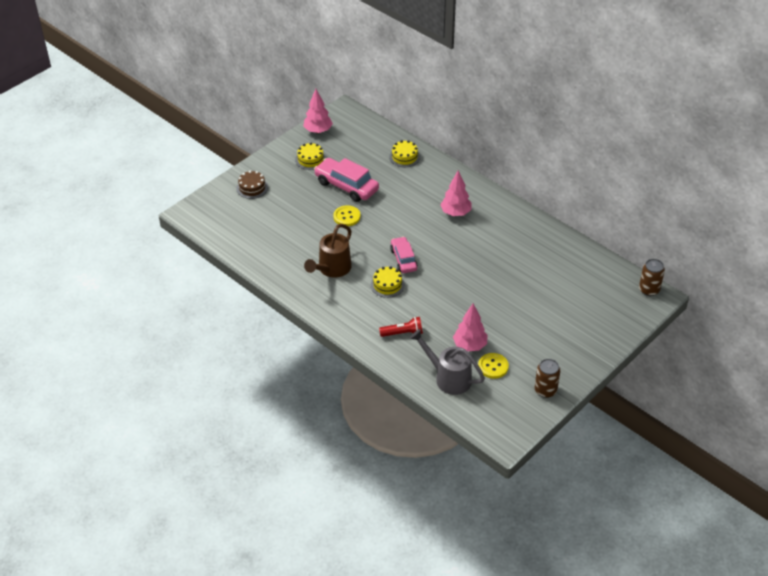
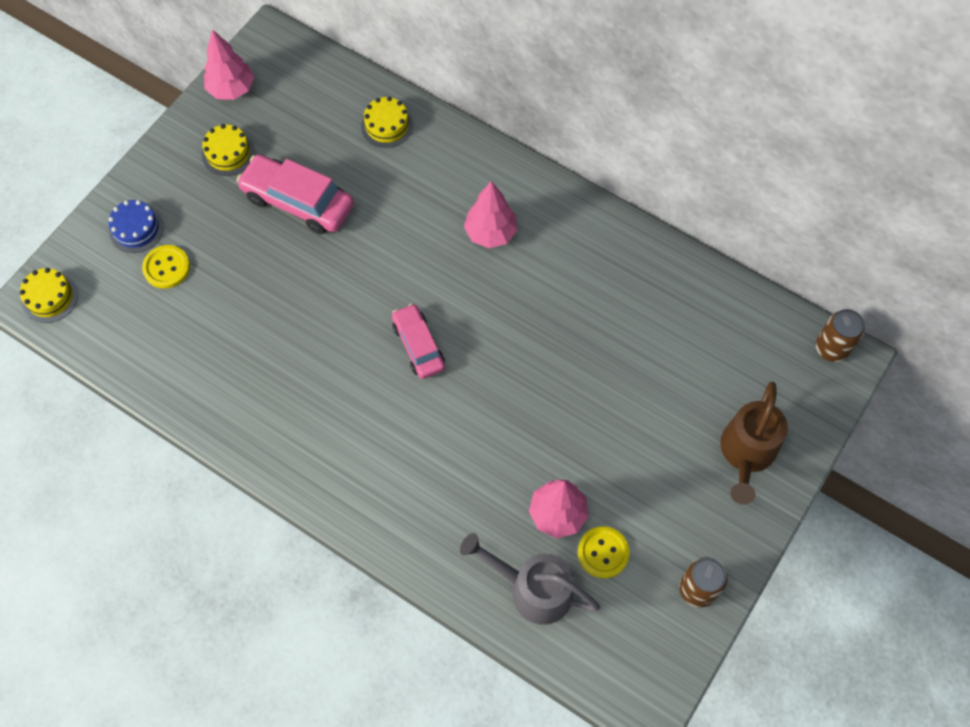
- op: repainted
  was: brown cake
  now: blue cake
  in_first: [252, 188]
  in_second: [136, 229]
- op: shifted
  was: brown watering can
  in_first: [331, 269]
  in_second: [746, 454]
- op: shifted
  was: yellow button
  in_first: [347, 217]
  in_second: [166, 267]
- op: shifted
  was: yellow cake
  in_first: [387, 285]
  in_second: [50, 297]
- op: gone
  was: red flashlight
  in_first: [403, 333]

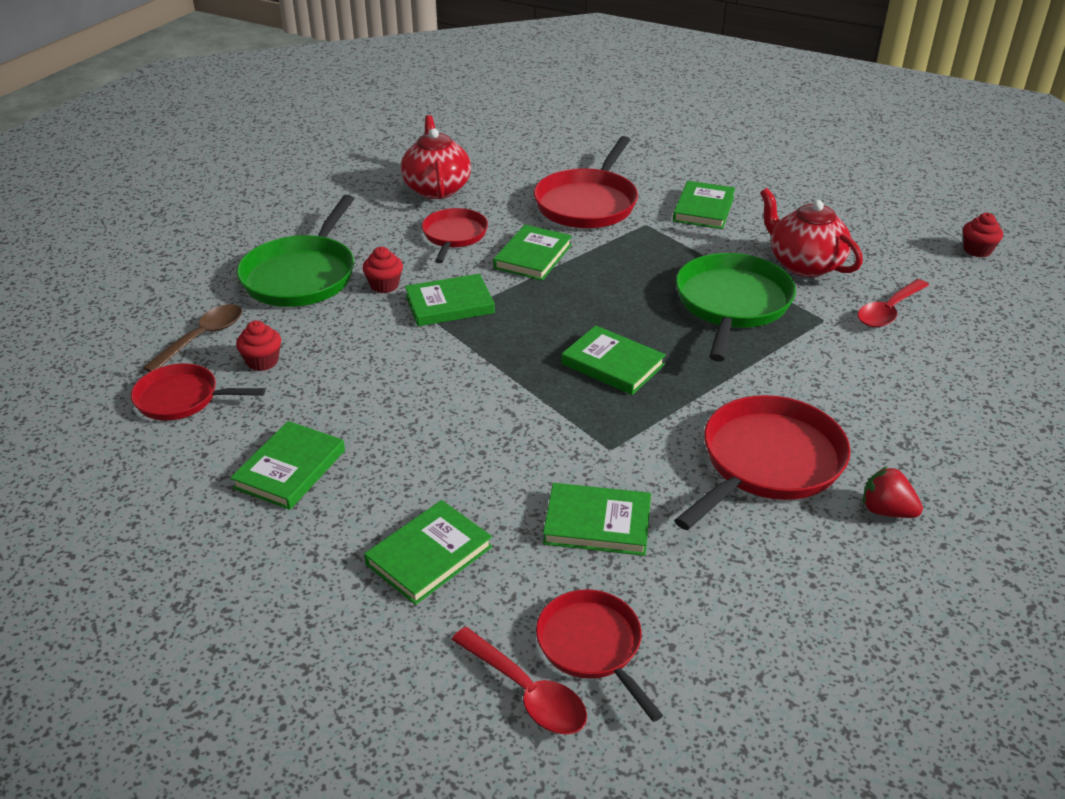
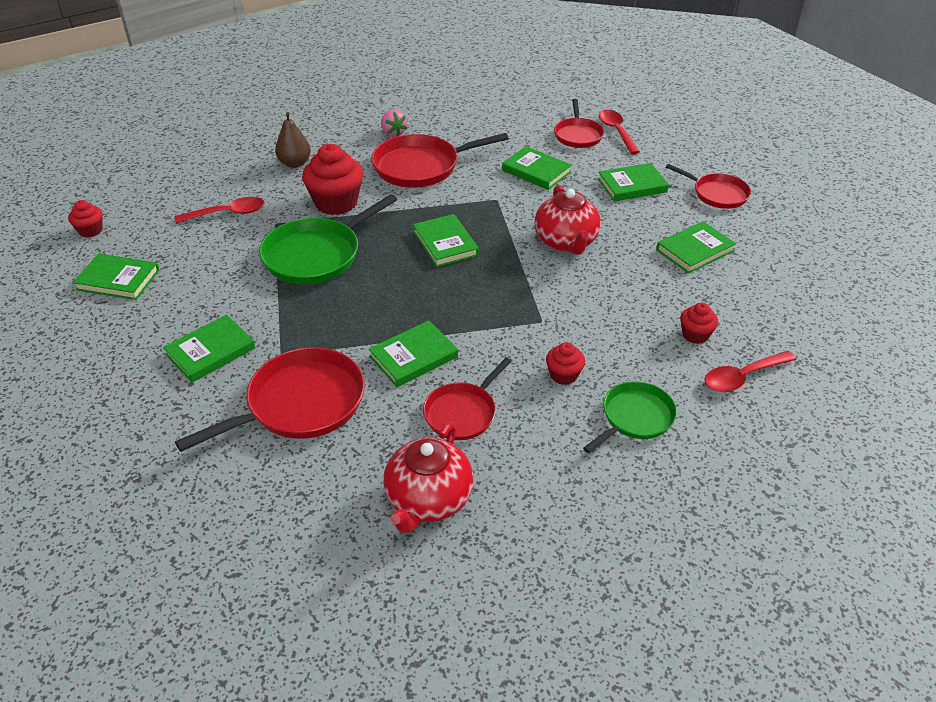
- op: shifted
  was: red pan
  in_first: [181, 398]
  in_second: [717, 194]
- op: repainted
  was: brown spoon
  now: red spoon
  in_first: [202, 338]
  in_second: [742, 377]
- op: scaled
  was: green pan
  in_first: [302, 276]
  in_second: [635, 417]
  ratio: 0.61
- op: shifted
  was: green book
  in_first: [449, 304]
  in_second: [118, 280]
- op: shifted
  was: red teapot
  in_first: [804, 264]
  in_second: [566, 242]
- op: repainted
  was: red strawberry
  now: pink strawberry
  in_first: [886, 511]
  in_second: [393, 133]
- op: new
  now: brown pear
  in_second: [295, 163]
- op: new
  now: red cupcake
  in_second: [336, 203]

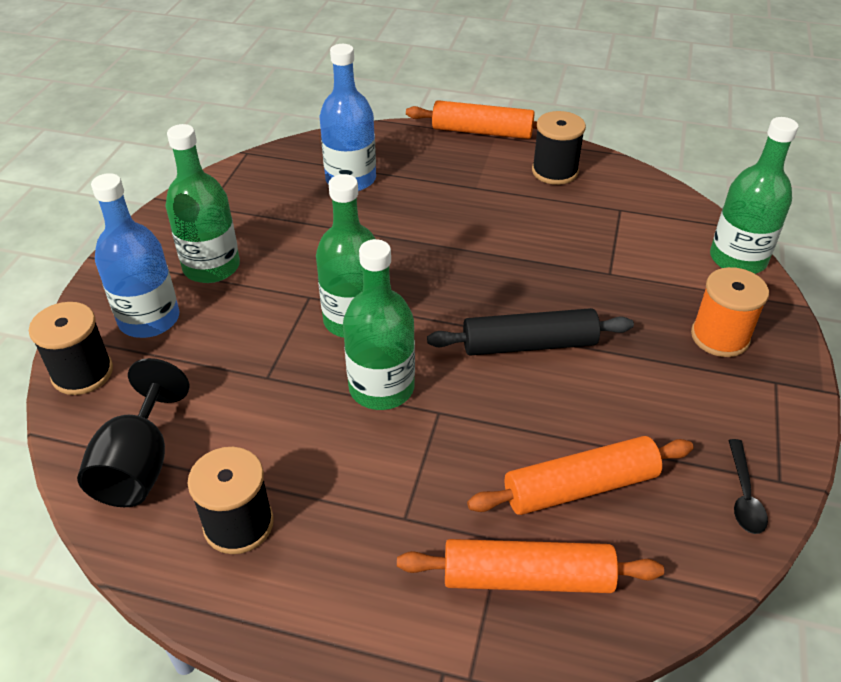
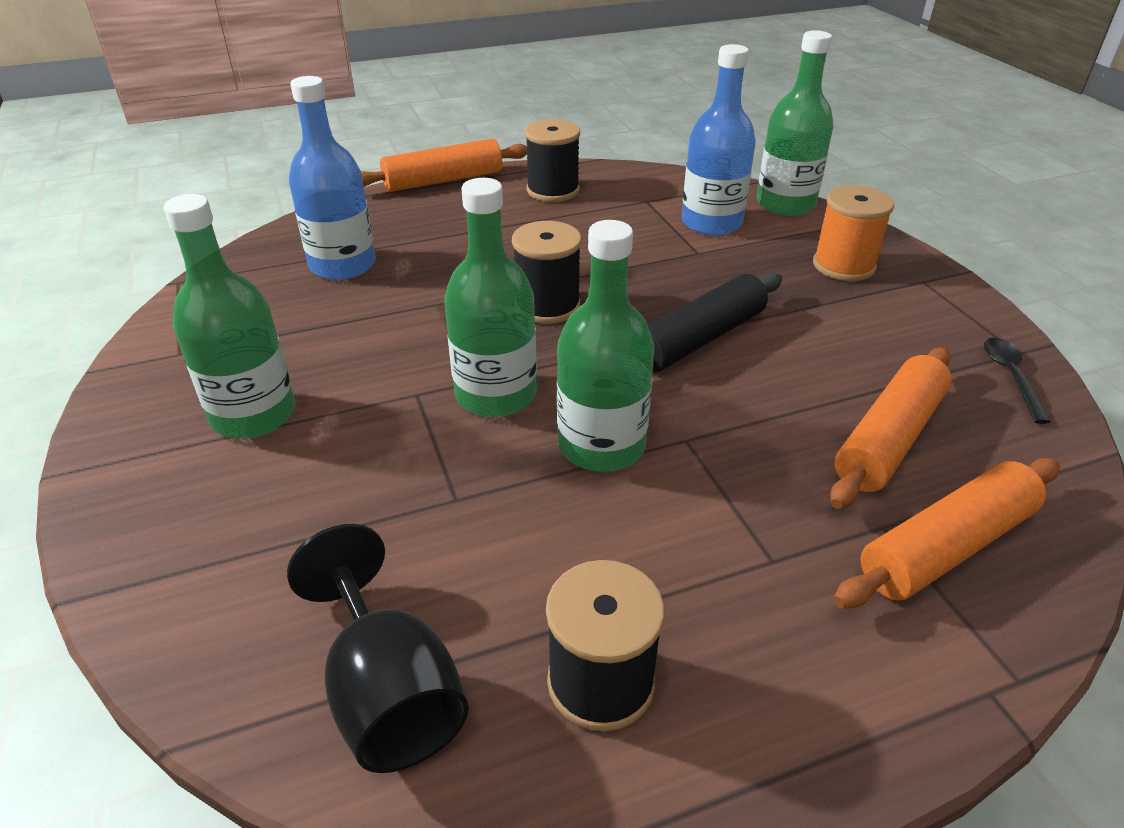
- op: shifted
  was: black spool
  in_first: [82, 373]
  in_second: [547, 306]
- op: shifted
  was: blue bottle
  in_first: [149, 319]
  in_second: [711, 223]
- op: rotated
  was: black spoon
  in_first: [743, 495]
  in_second: [1011, 377]
  clockwise: -150

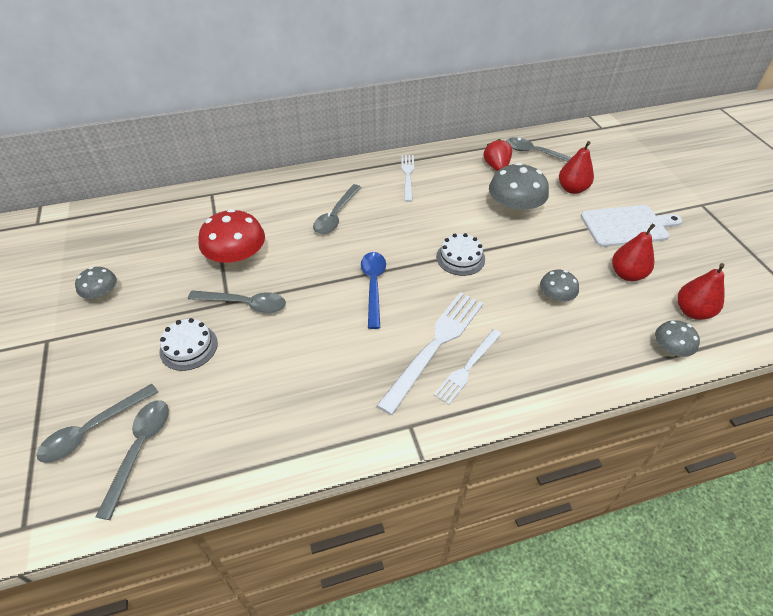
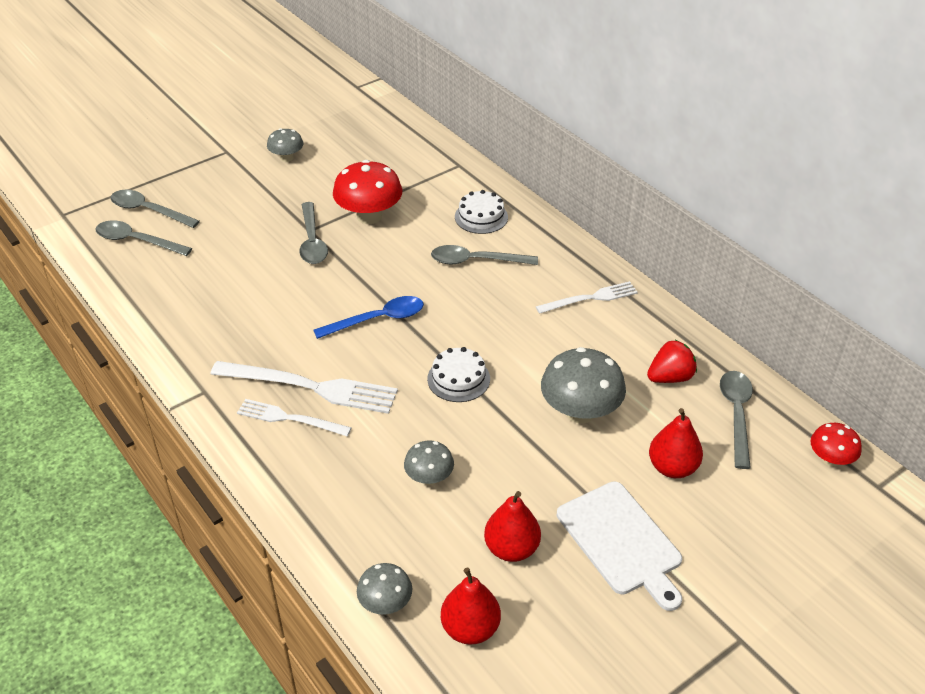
- op: rotated
  was: grey spoon
  in_first: [140, 450]
  in_second: [137, 241]
  clockwise: -150
- op: shifted
  was: white cake
  in_first: [188, 347]
  in_second: [481, 217]
- op: new
  now: red mushroom
  in_second: [830, 459]

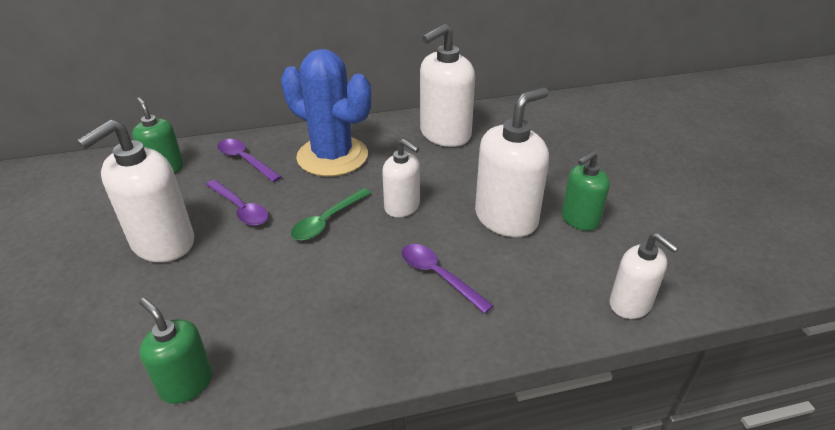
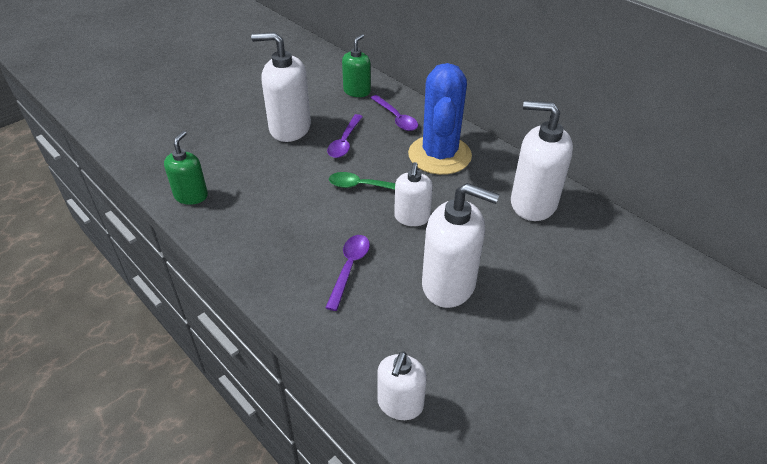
- op: rotated
  was: purple spoon
  in_first: [245, 160]
  in_second: [396, 118]
  clockwise: 135
- op: gone
  was: green soap dispenser
  in_first: [579, 219]

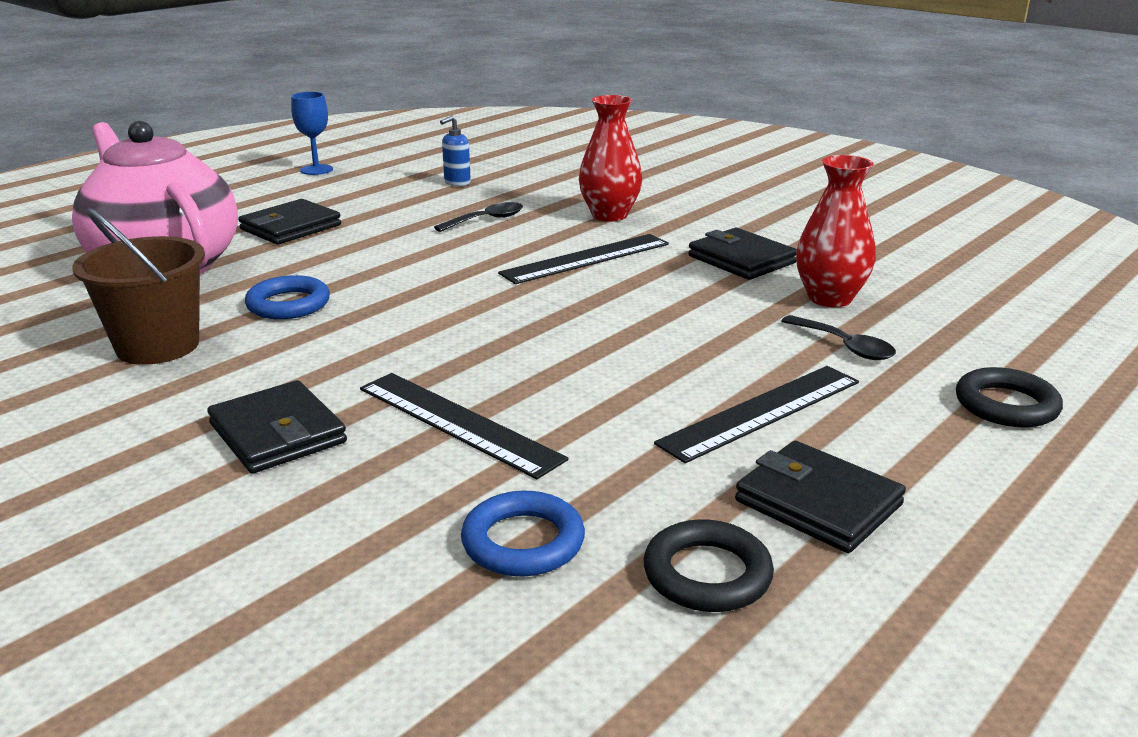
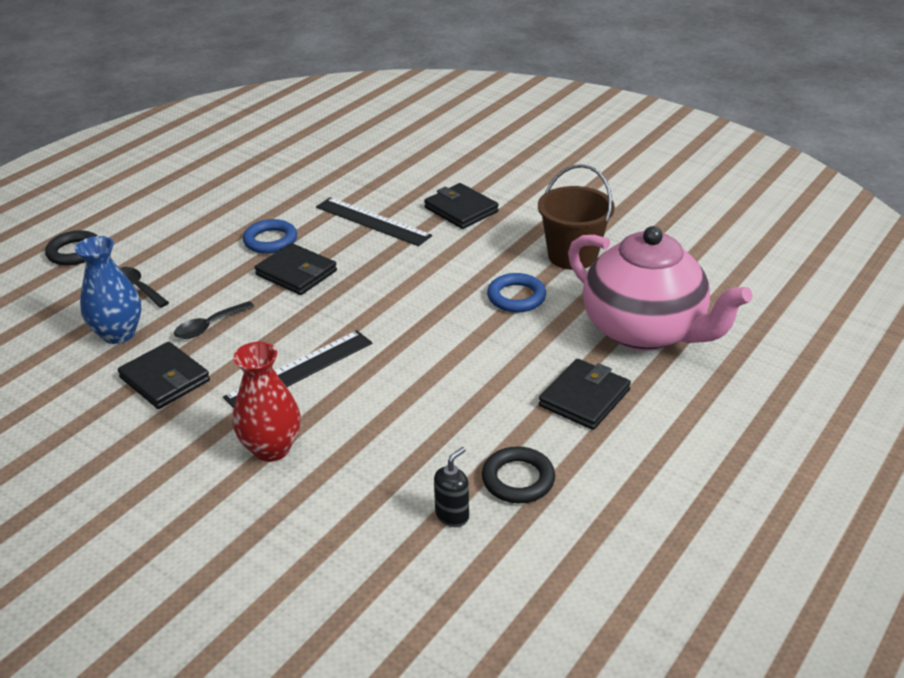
- op: gone
  was: blue goblet
  in_first: [316, 170]
- op: shifted
  was: black spoon
  in_first: [486, 220]
  in_second: [209, 326]
- op: repainted
  was: blue soap dispenser
  now: black soap dispenser
  in_first: [457, 182]
  in_second: [452, 516]
- op: shifted
  was: blue ring
  in_first: [523, 542]
  in_second: [270, 240]
- op: shifted
  was: black ring
  in_first: [707, 574]
  in_second: [518, 479]
- op: gone
  was: black ruler
  in_first: [761, 412]
- op: shifted
  was: black wallet
  in_first: [818, 503]
  in_second: [296, 273]
- op: repainted
  was: red vase
  now: blue vase
  in_first: [829, 298]
  in_second: [118, 334]

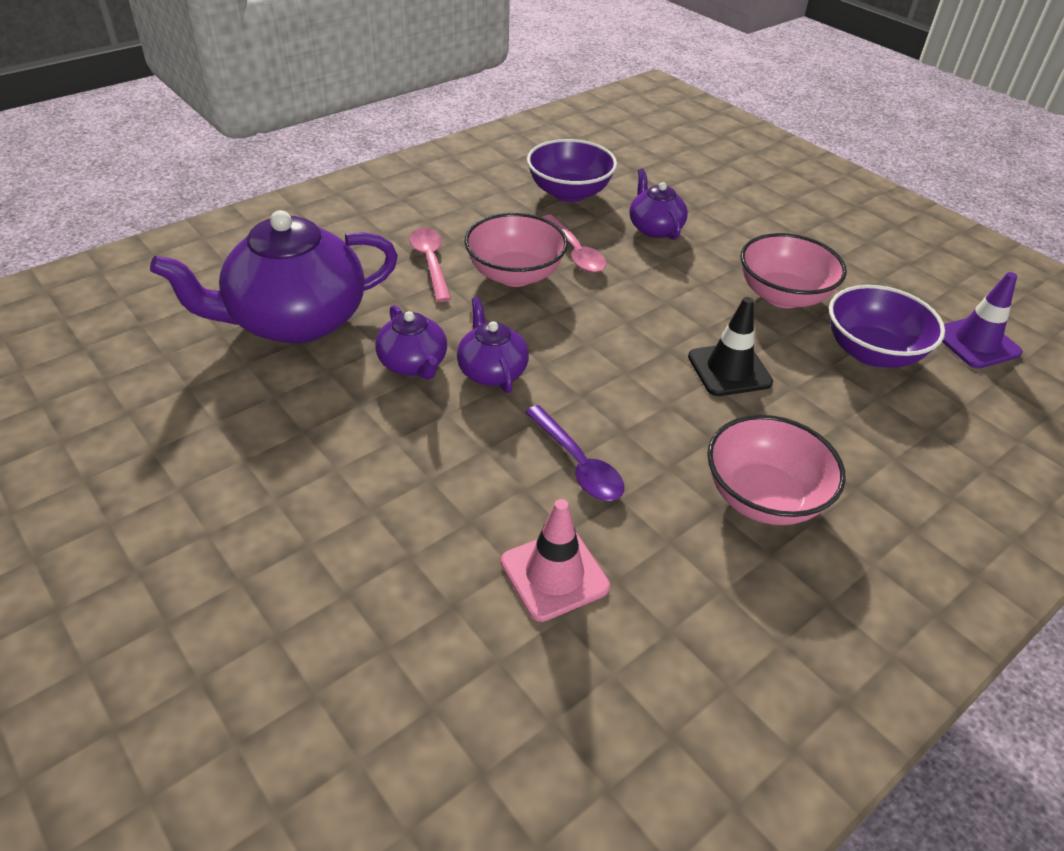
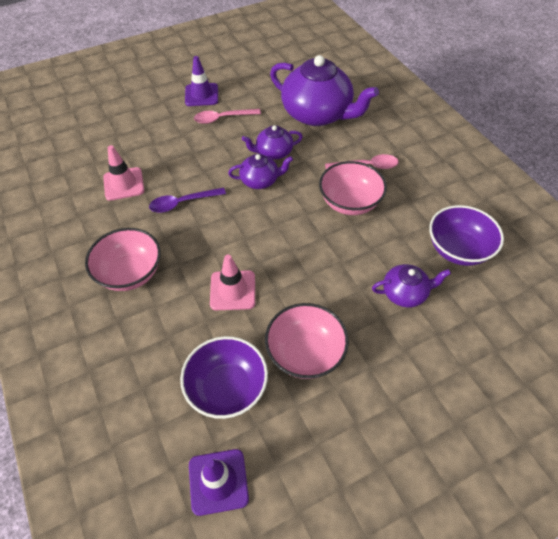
- op: rotated
  was: purple teapot
  in_first: [296, 320]
  in_second: [318, 114]
  clockwise: 135
- op: shifted
  was: pink spoon
  in_first: [575, 252]
  in_second: [222, 118]
- op: repainted
  was: black traffic cone
  now: pink traffic cone
  in_first: [729, 369]
  in_second: [233, 290]
- op: new
  now: purple traffic cone
  in_second: [201, 95]

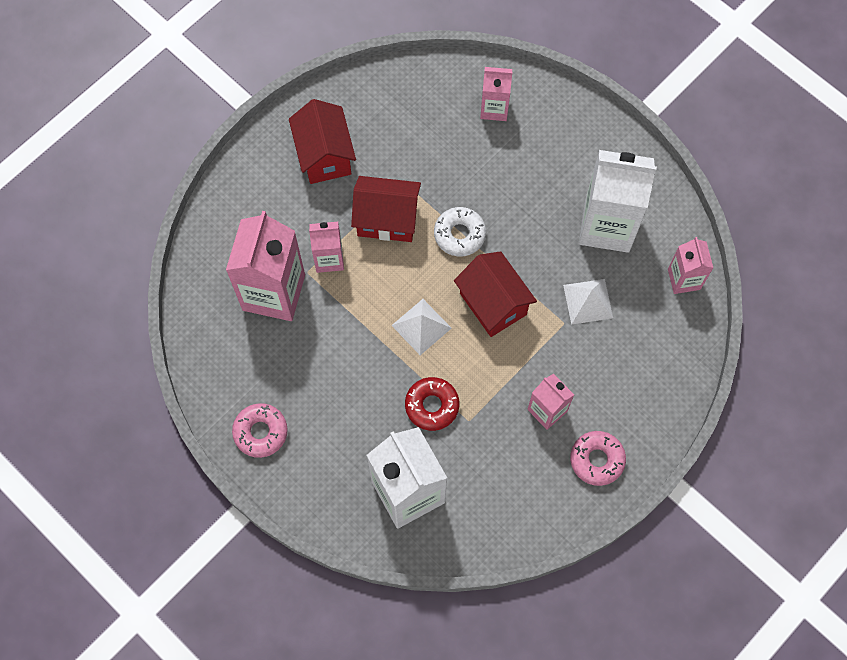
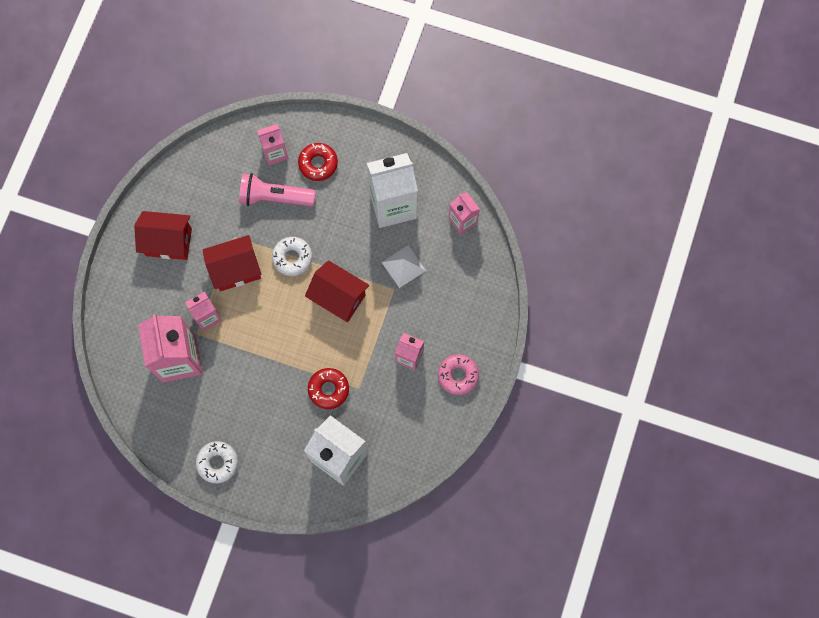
- op: repainted
  was: pink donut
  now: white donut
  in_first: [260, 432]
  in_second: [217, 463]
- op: rotated
  was: red house
  in_first: [324, 156]
  in_second: [168, 242]
  clockwise: -45
- op: gone
  was: white pyramid
  in_first: [421, 326]
- op: new
  now: pink flashlight
  in_second: [274, 197]
- op: new
  now: red donut
  in_second: [318, 164]

